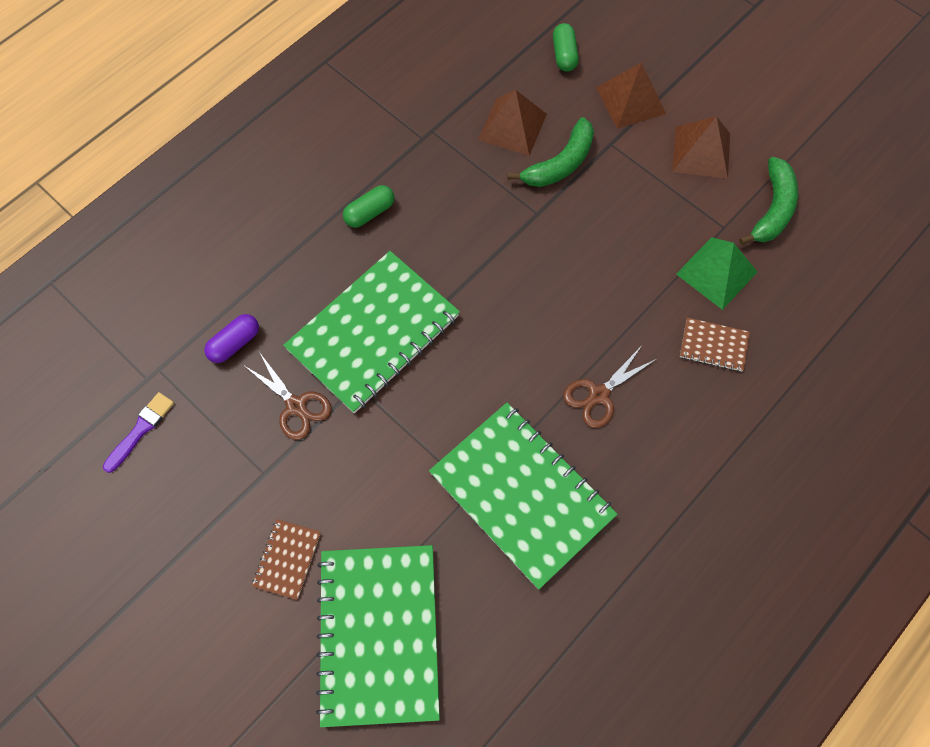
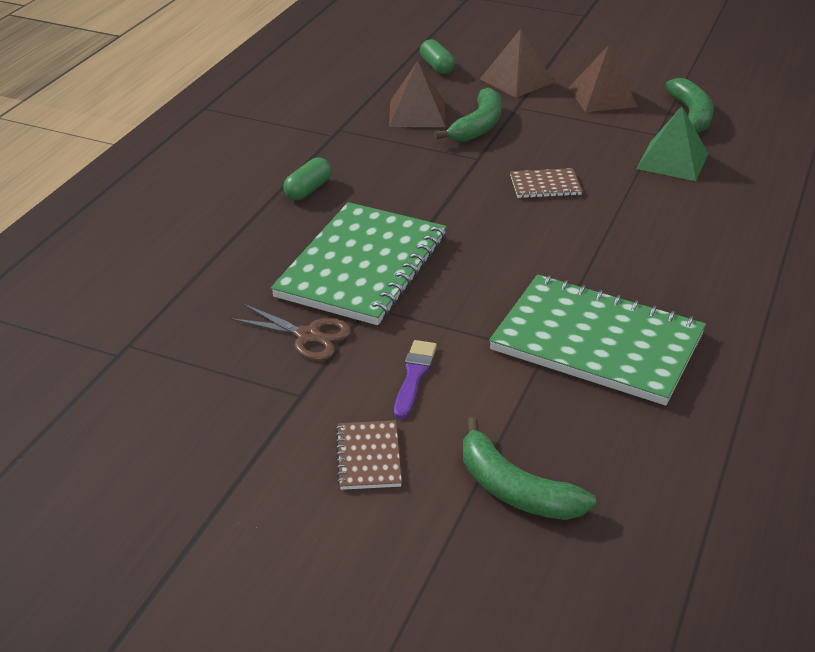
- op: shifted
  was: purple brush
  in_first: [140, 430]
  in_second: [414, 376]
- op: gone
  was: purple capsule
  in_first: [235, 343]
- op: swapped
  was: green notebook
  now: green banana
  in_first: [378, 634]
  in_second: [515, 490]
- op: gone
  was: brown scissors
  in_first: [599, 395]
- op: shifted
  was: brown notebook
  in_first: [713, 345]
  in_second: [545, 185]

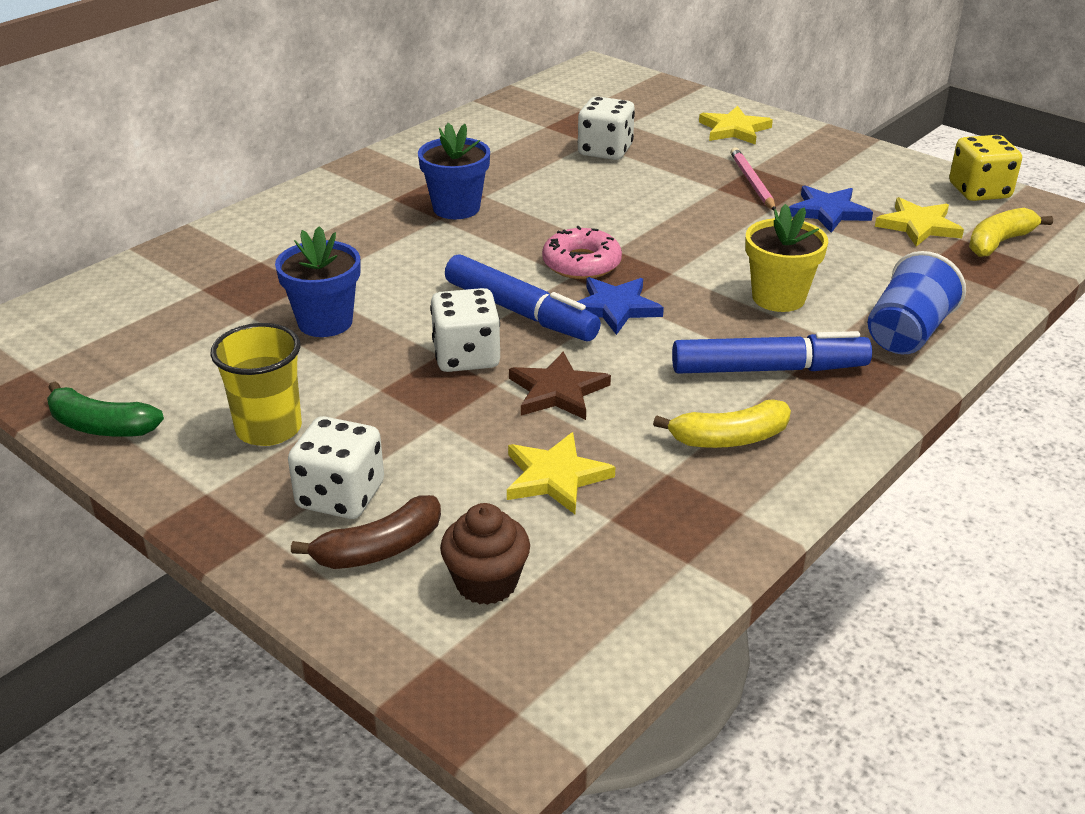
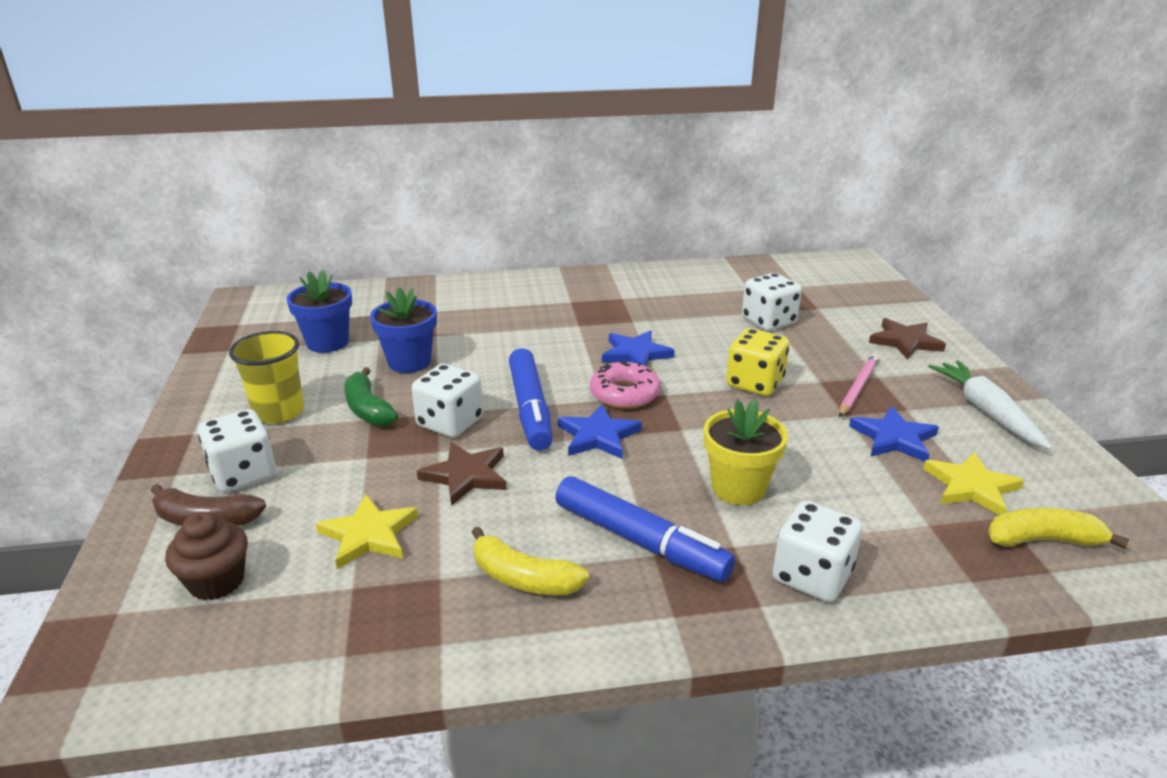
- op: shifted
  was: green banana
  in_first: [101, 426]
  in_second: [367, 409]
- op: shifted
  was: blue flower pot
  in_first: [456, 208]
  in_second: [327, 342]
- op: repainted
  was: yellow star
  now: brown star
  in_first: [734, 129]
  in_second: [905, 341]
- op: swapped
  was: blue cup
  now: white dice
  in_first: [907, 333]
  in_second: [811, 576]
- op: shifted
  was: yellow dice
  in_first: [979, 191]
  in_second: [755, 383]
- op: new
  now: blue star
  in_second: [635, 354]
- op: new
  now: white carrot
  in_second: [987, 412]

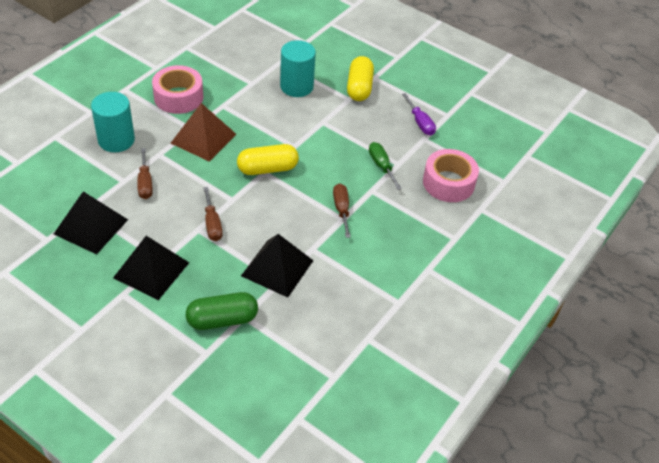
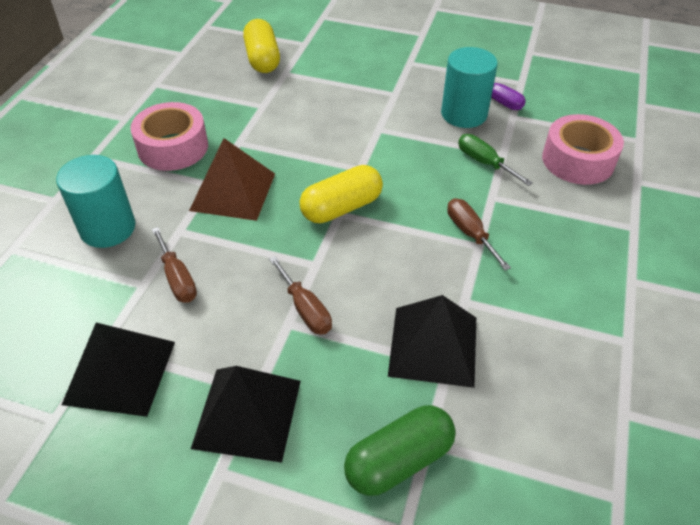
- op: shifted
  was: turquoise cylinder
  in_first: [296, 86]
  in_second: [464, 114]
- op: shifted
  was: yellow capsule
  in_first: [359, 88]
  in_second: [262, 59]

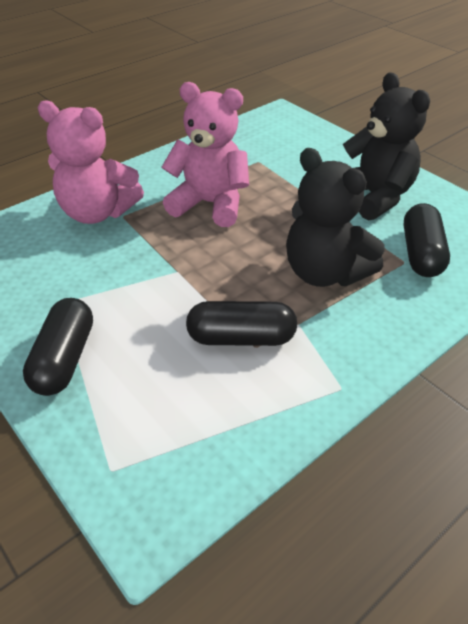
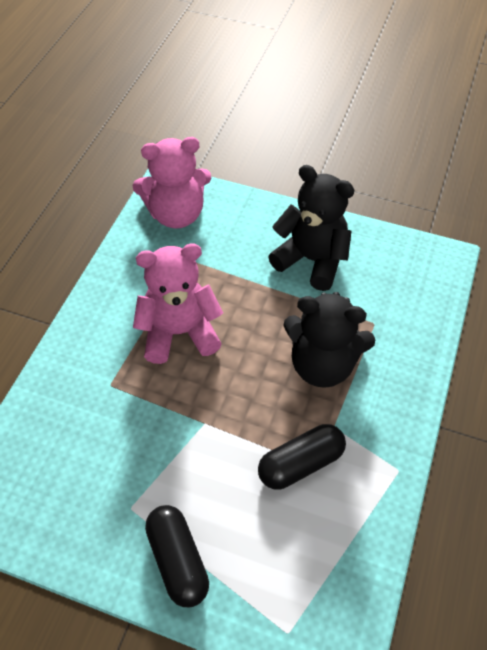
- op: shifted
  was: pink teddy bear
  in_first: [97, 212]
  in_second: [176, 214]
- op: gone
  was: black capsule
  in_first: [421, 253]

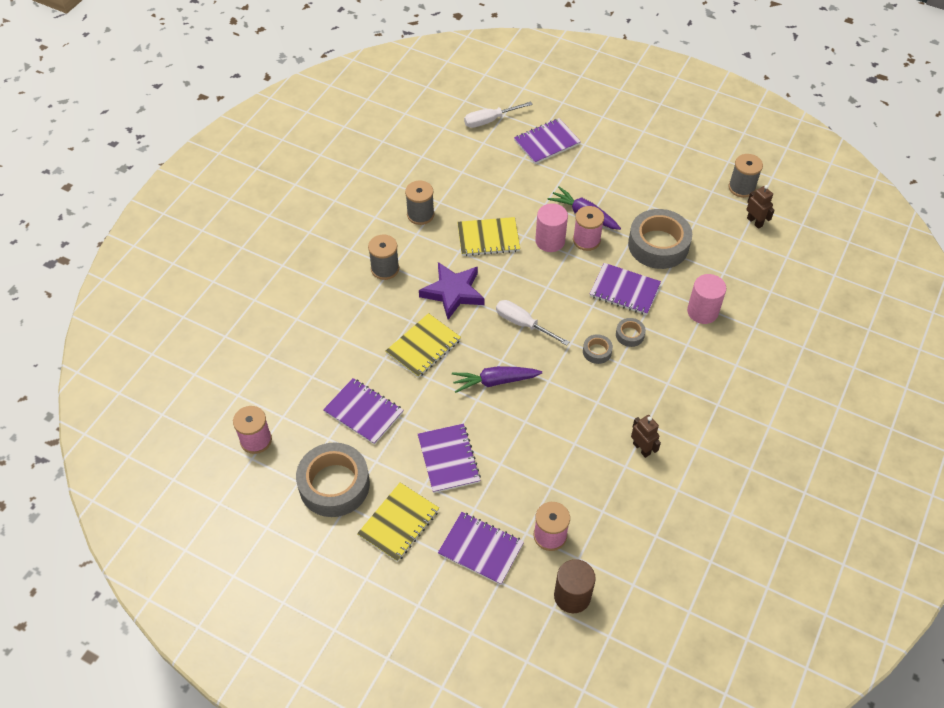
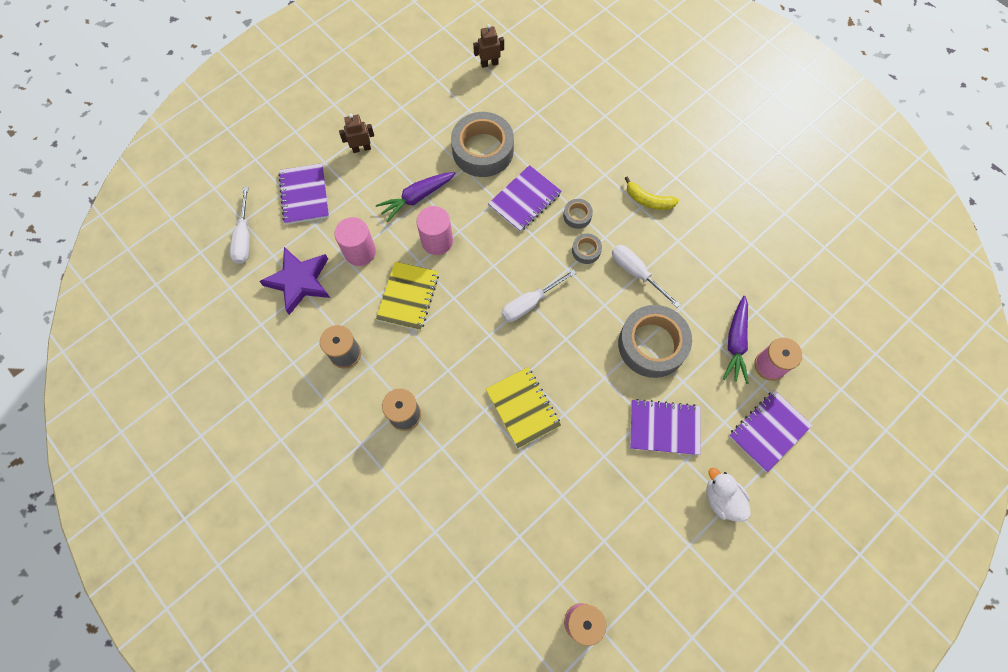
- op: shifted
  was: grey tape
  in_first: [334, 485]
  in_second: [652, 345]
- op: gone
  was: purple notebook
  in_first: [363, 412]
- op: swapped
  was: yellow notebook
  now: white duck
  in_first: [398, 523]
  in_second: [722, 499]
- op: shifted
  was: purple star
  in_first: [453, 292]
  in_second: [299, 281]
- op: shifted
  was: purple carrot
  in_first: [495, 381]
  in_second: [735, 342]
- op: gone
  was: brown cylinder
  in_first: [572, 596]
- op: gone
  was: pink spool
  in_first: [586, 240]
- op: shifted
  was: brown robot
  in_first: [641, 448]
  in_second: [361, 148]
- op: shifted
  was: pink cylinder
  in_first: [702, 311]
  in_second: [360, 252]
- op: gone
  was: grey spool
  in_first: [741, 188]
- op: new
  now: white screwdriver
  in_second: [636, 273]
- op: new
  now: yellow banana
  in_second: [648, 200]

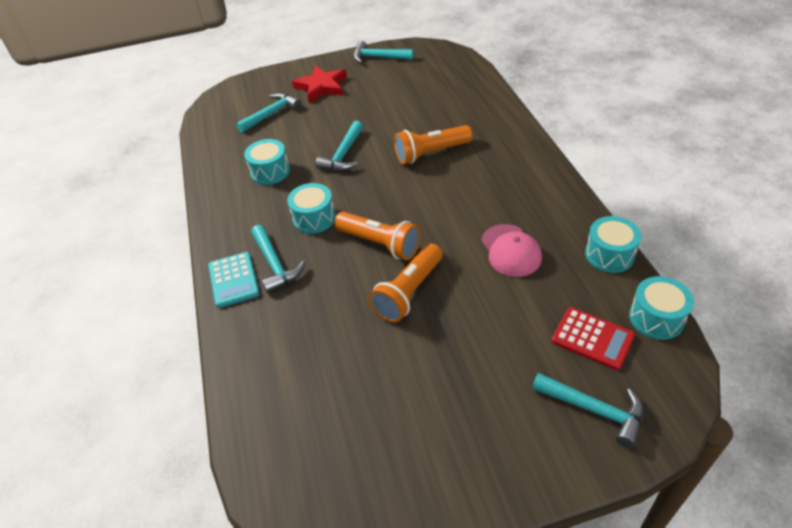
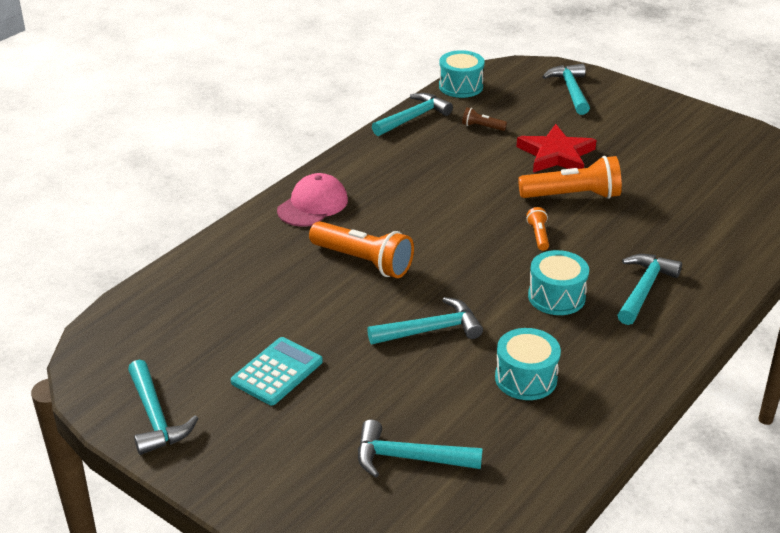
- op: shifted
  was: turquoise calculator
  in_first: [234, 280]
  in_second: [277, 372]
- op: shifted
  was: red star
  in_first: [321, 86]
  in_second: [556, 155]
- op: scaled
  was: orange flashlight
  in_first: [380, 244]
  in_second: [538, 235]
  ratio: 0.48
- op: shifted
  was: pink cap
  in_first: [511, 250]
  in_second: [313, 205]
- op: gone
  was: red calculator
  in_first: [592, 338]
- op: swapped
  was: turquoise drum
  now: turquoise hammer
  in_first: [609, 254]
  in_second: [413, 118]
- op: new
  now: brown flashlight
  in_second: [482, 127]

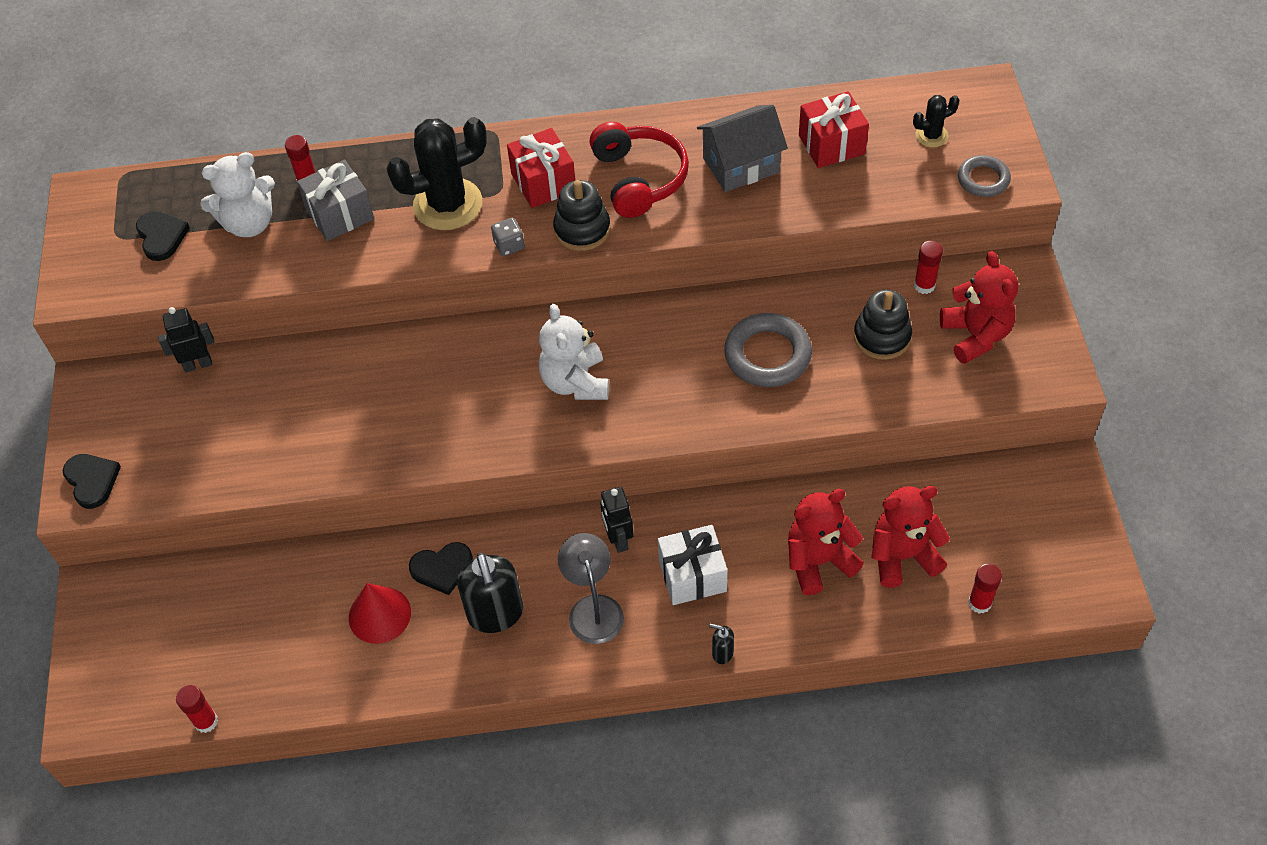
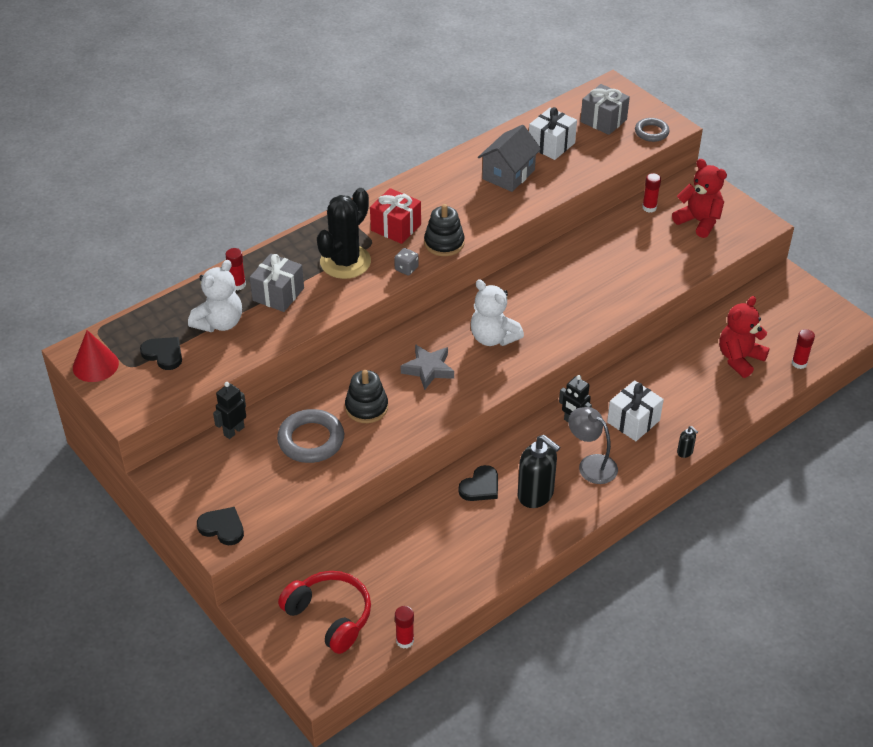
- op: shifted
  was: red cone
  in_first: [379, 615]
  in_second: [95, 365]
- op: shifted
  was: red headphones
  in_first: [639, 178]
  in_second: [330, 616]
- op: rotated
  was: black soap dispenser
  in_first: [722, 653]
  in_second: [685, 452]
  clockwise: -120
- op: shifted
  was: grey ring
  in_first: [767, 355]
  in_second: [311, 440]
- op: gone
  was: red teddy bear
  in_first: [818, 561]
- op: repainted
  was: red gift
  now: white gift
  in_first: [831, 144]
  in_second: [551, 145]
- op: shifted
  was: black stacking toy
  in_first: [882, 337]
  in_second: [366, 407]
- op: swapped
  was: black cactus
  now: grey gift
  in_first: [931, 136]
  in_second: [603, 120]
- op: new
  now: grey star
  in_second: [428, 369]

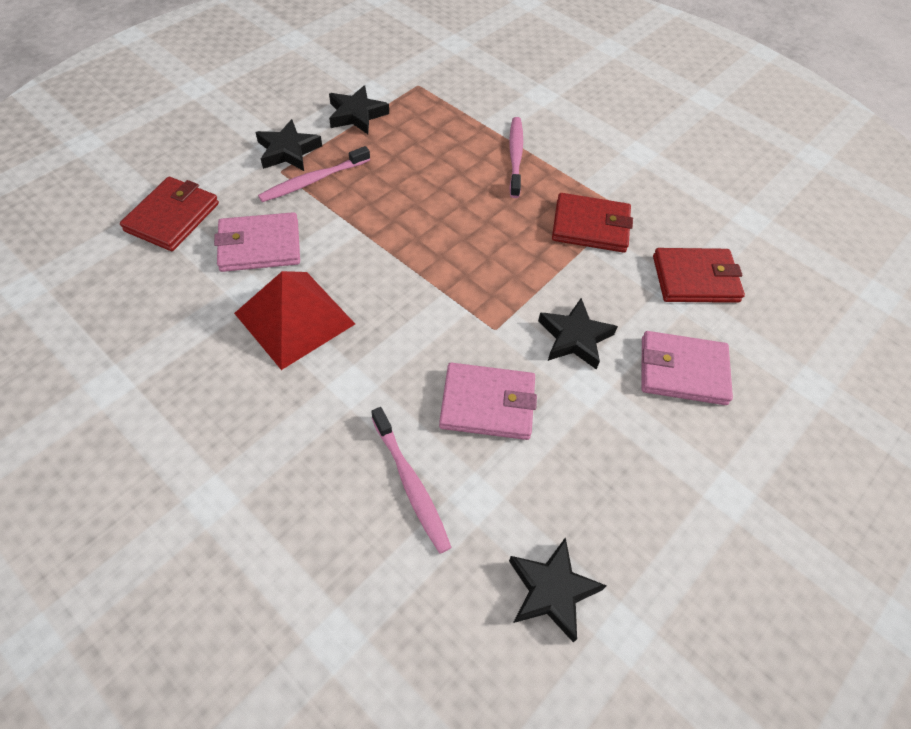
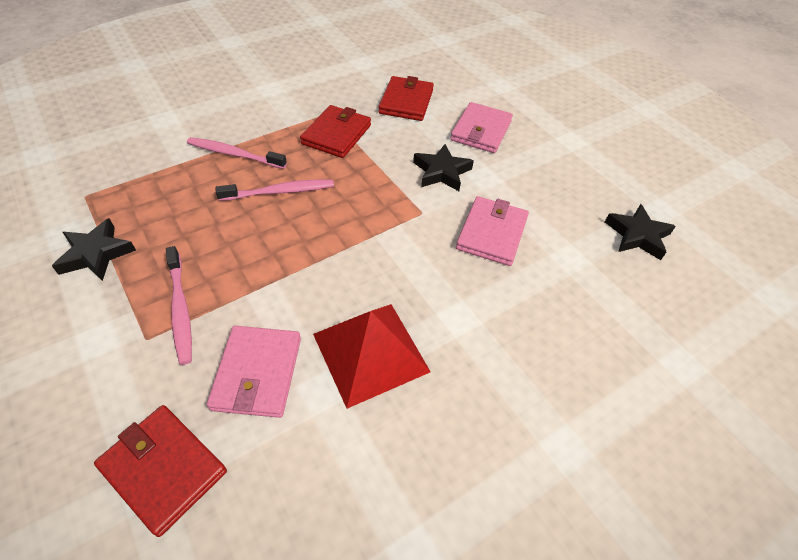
- op: gone
  was: black star
  in_first: [288, 151]
- op: shifted
  was: pink toothbrush
  in_first: [410, 483]
  in_second: [279, 192]

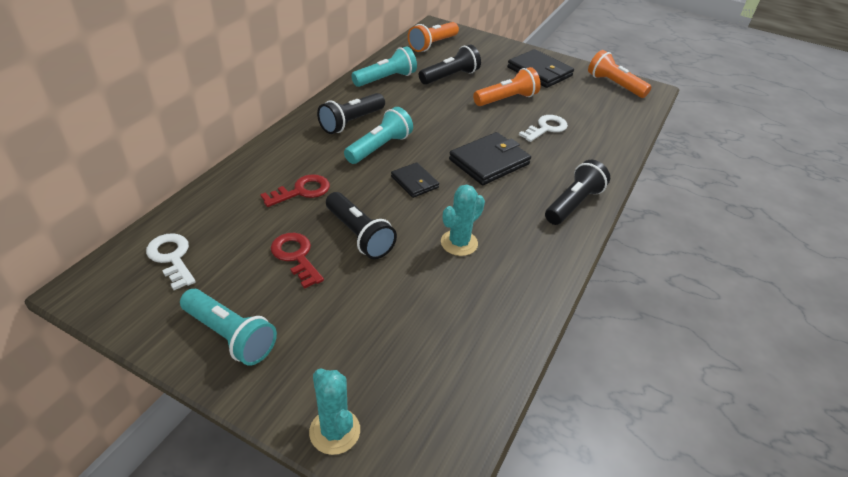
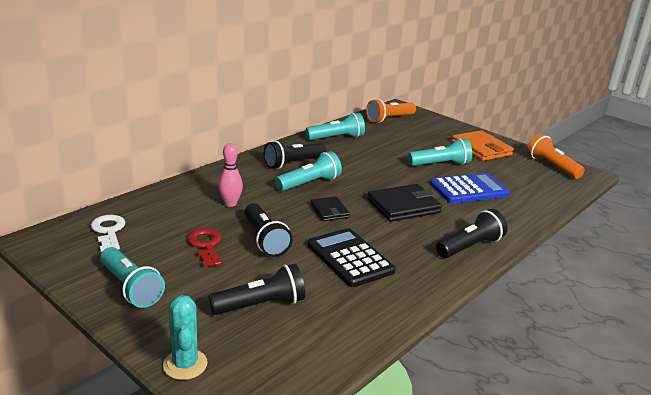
- op: swapped
  was: red key
  now: pink bowling pin
  in_first: [301, 191]
  in_second: [230, 203]
- op: shifted
  was: black flashlight
  in_first: [450, 77]
  in_second: [261, 305]
- op: swapped
  was: turquoise cactus
  now: black calculator
  in_first: [459, 243]
  in_second: [349, 258]
- op: repainted
  was: orange flashlight
  now: turquoise flashlight
  in_first: [506, 99]
  in_second: [440, 164]
- op: repainted
  was: black wallet
  now: orange wallet
  in_first: [539, 72]
  in_second: [481, 148]
- op: swapped
  was: white key
  now: blue calculator
  in_first: [546, 128]
  in_second: [468, 189]

